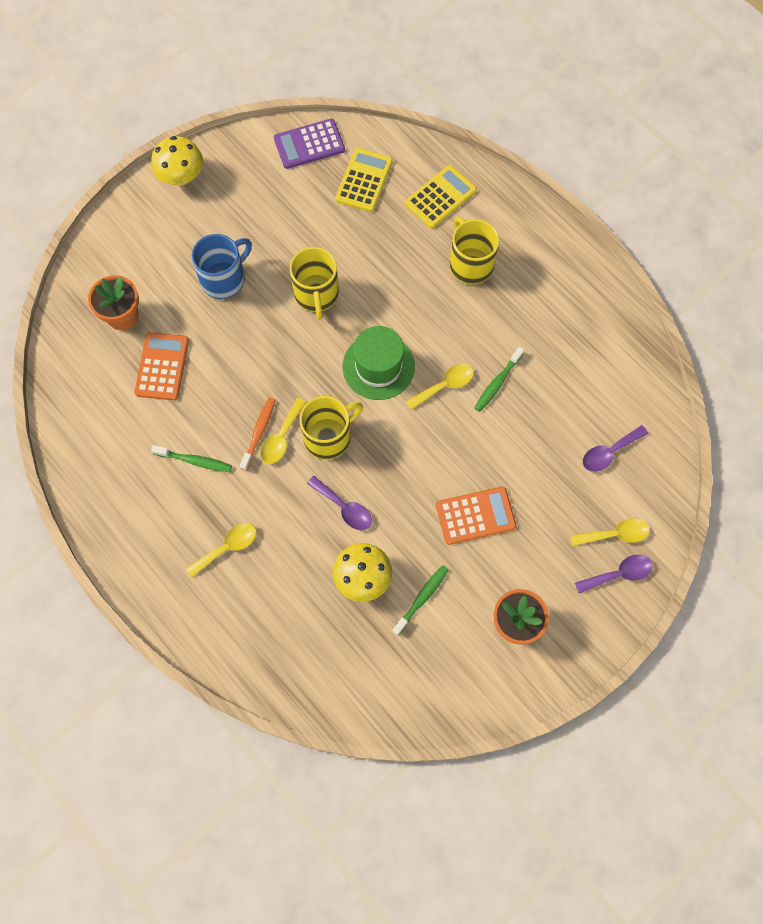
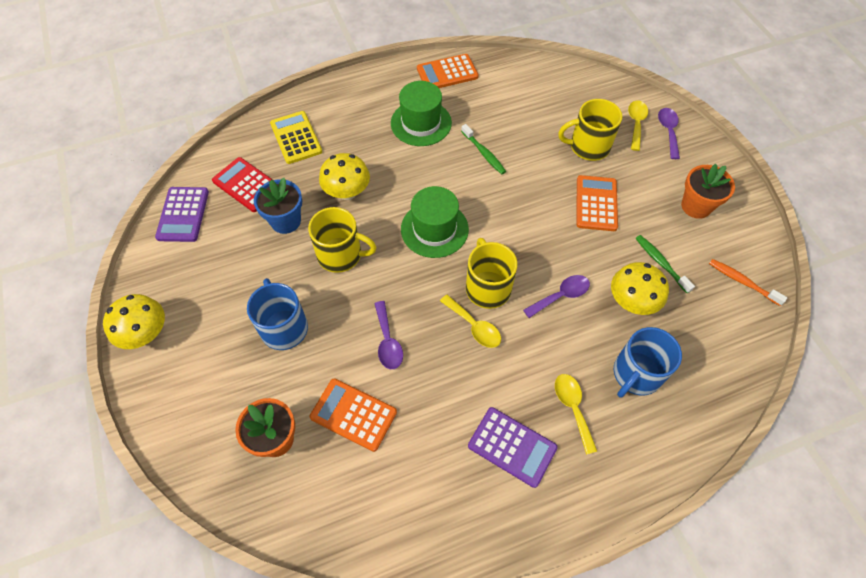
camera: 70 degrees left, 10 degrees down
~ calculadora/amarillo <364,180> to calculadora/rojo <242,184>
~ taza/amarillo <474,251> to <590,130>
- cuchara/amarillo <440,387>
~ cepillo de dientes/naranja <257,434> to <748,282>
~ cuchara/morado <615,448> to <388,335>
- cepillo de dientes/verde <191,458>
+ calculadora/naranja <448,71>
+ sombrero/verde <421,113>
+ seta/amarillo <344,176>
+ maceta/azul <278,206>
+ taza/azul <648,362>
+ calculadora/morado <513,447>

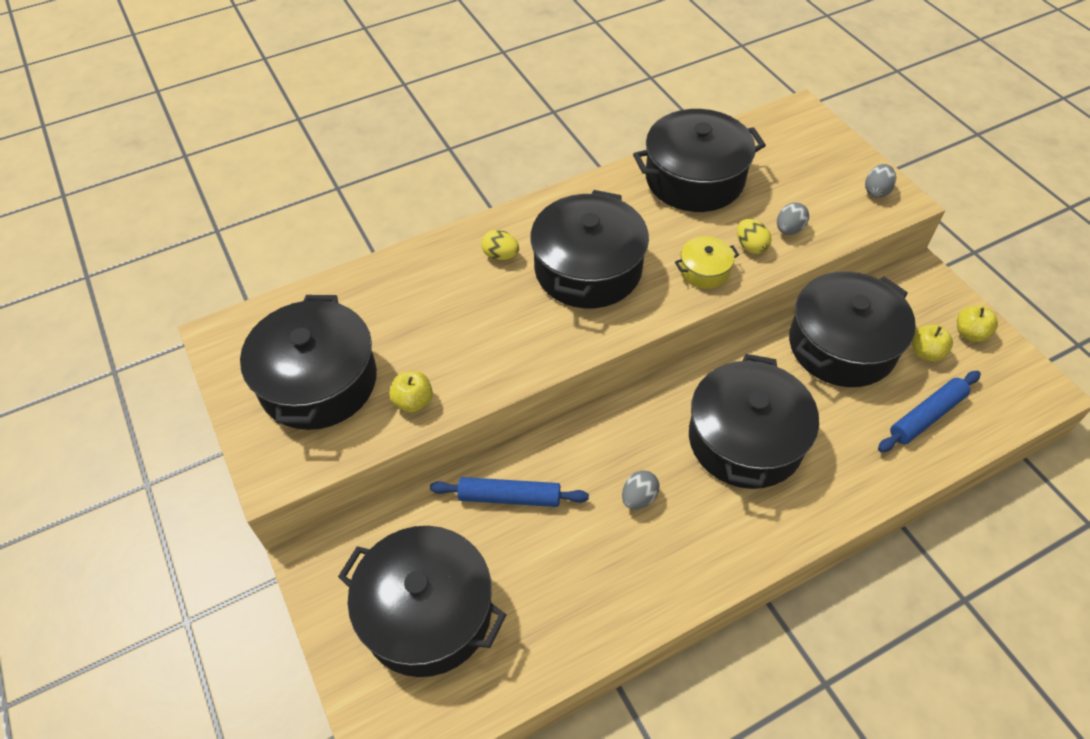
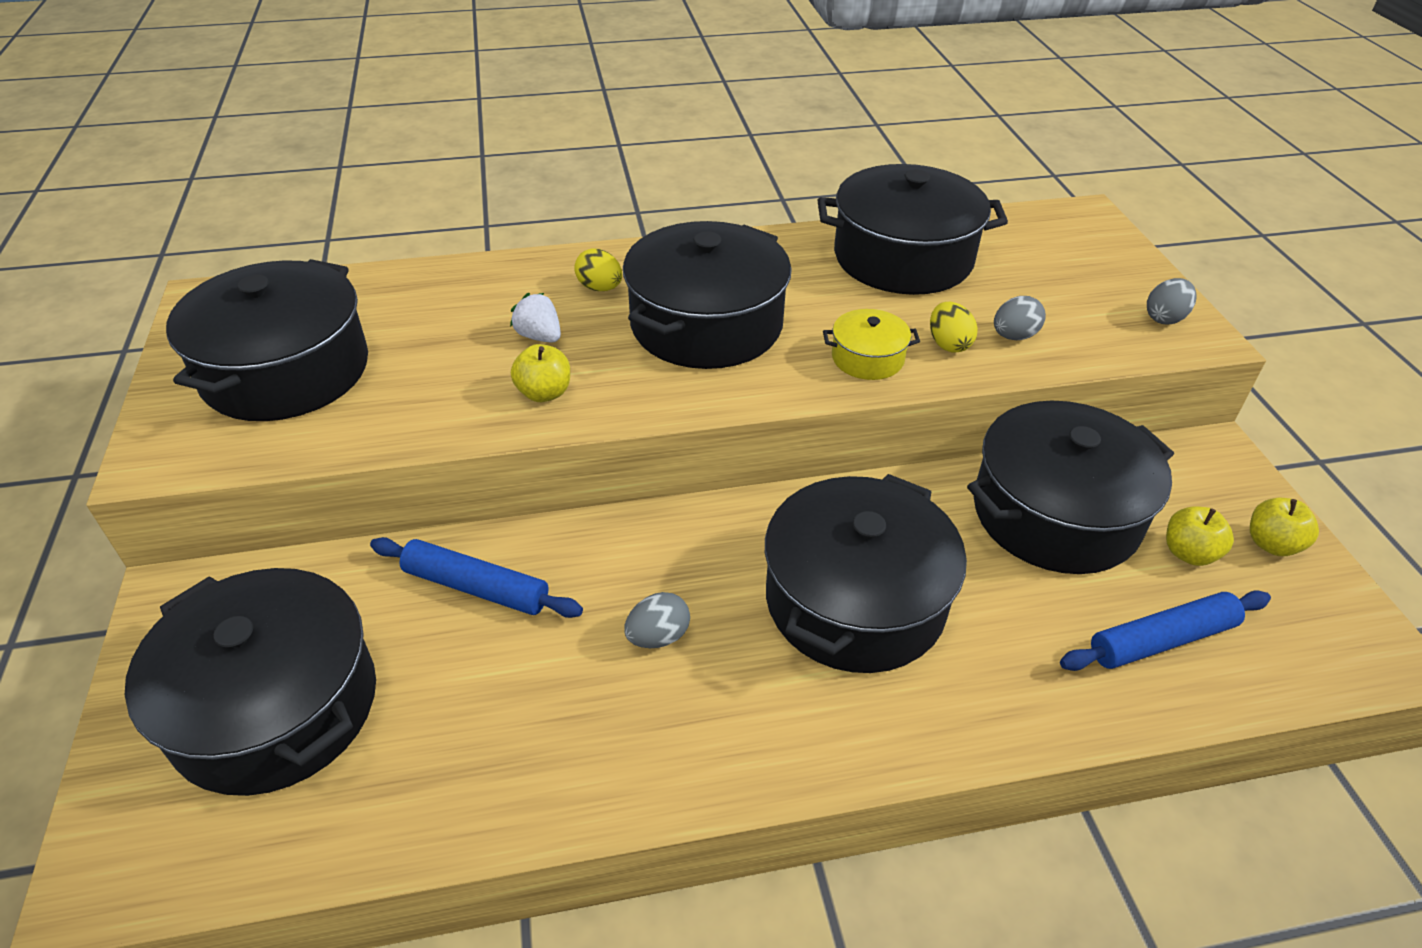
camera: 15 degrees right, 10 degrees down
~ manzana/amarillo <411,392> to <540,373>
+ fresa/blanco <535,318>

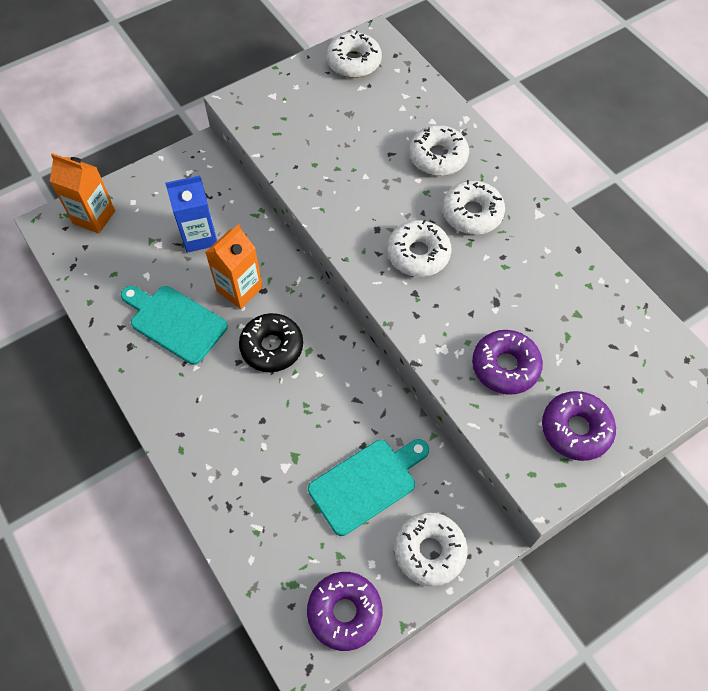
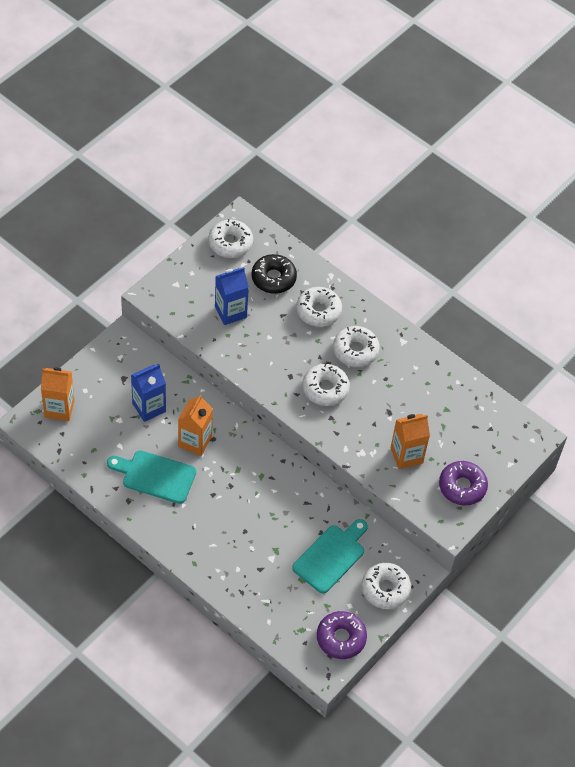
camera: 20 degrees left, 5 degrees down
~ rosquilla/negro <271,342> to <274,274>
~ rosquilla/morado <507,362> to cartón de leche/naranja <410,441>
+ cartón de leche/azul <232,296>

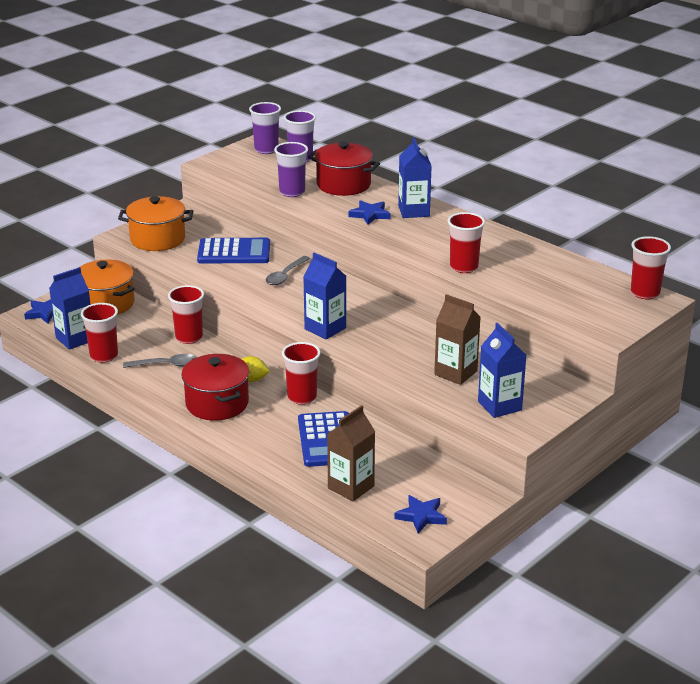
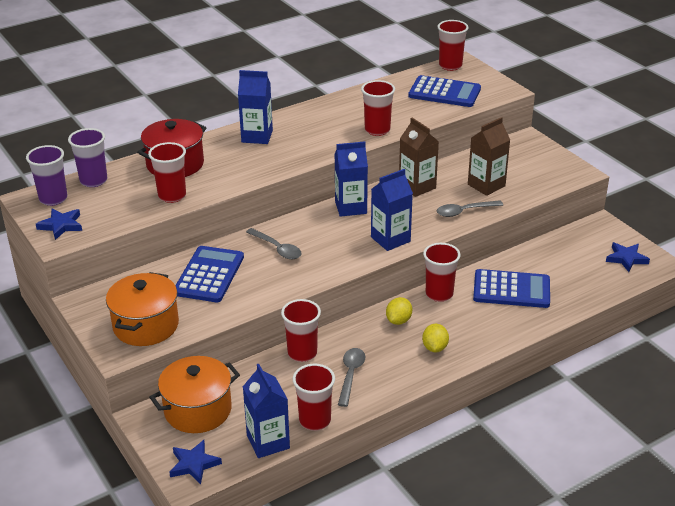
camera: 75 degrees left, 5 degrees up
~ vaso/morado <291,169> to vaso/rojo <167,172>
~ estrella/azul <370,212> to <59,224>
~ cartón de leche/azul <502,370> to <351,179>
~ olla/rojo <215,387> to limón/amarillo <435,338>
~ cartón de leche/marrón <351,453> to <419,157>
+ calculadora/azul <444,91>
+ cuchara/gris <470,208>

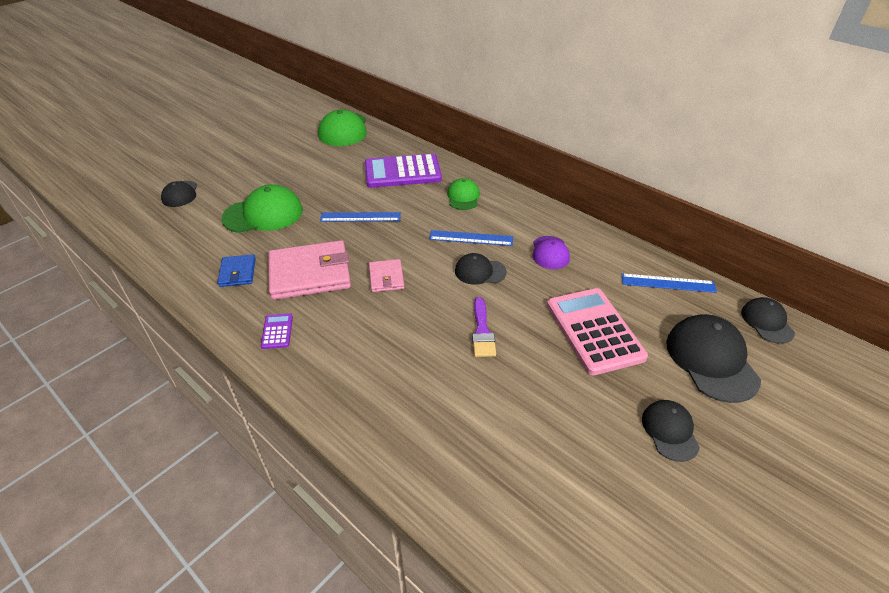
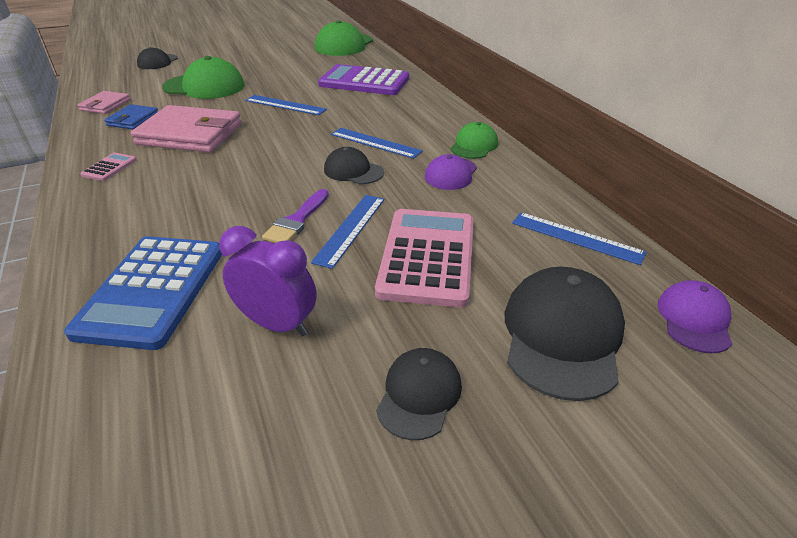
camera: 25 degrees right, 5 degrees down
~ gorra/verde <463,194> to <474,140>
~ cartera/rosa <386,275> to <104,102>
~ gorra/negro <768,320> to gorra/morado <695,316>
~ calculadora/morado <277,331> to calculadora/rosa <108,167>
+ regla/azul <347,232>
+ despertador/morado <268,281>
+ calculadora/azul <143,293>

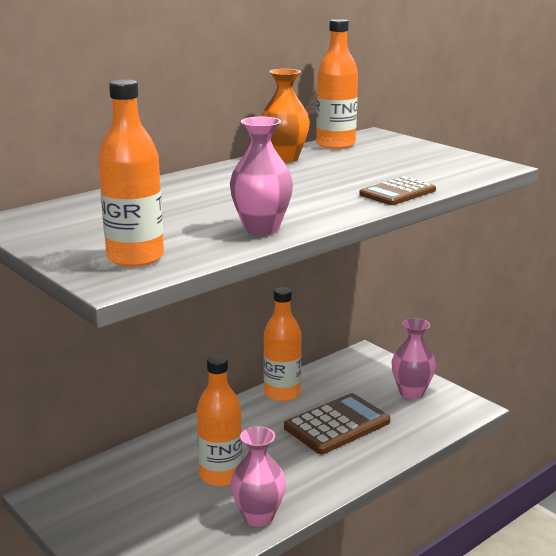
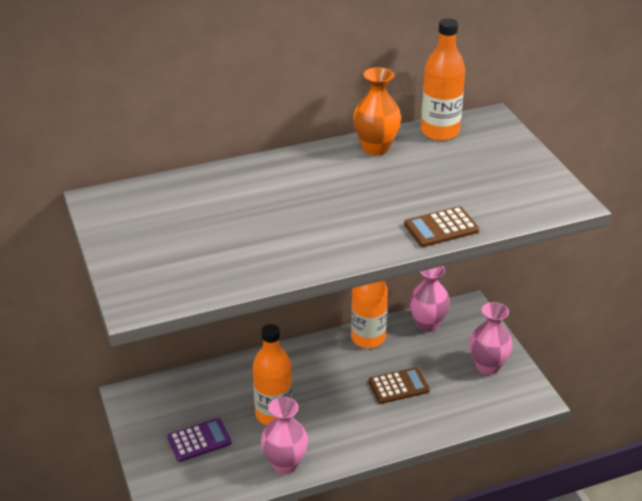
camera: 20 degrees right, 15 degrees up
- botella/naranja <131,173>
~ florero/rosa <261,176> to <429,299>
~ calculadora/marrón <337,423> = <399,385> x0.62
+ calculadora/morado <199,440>

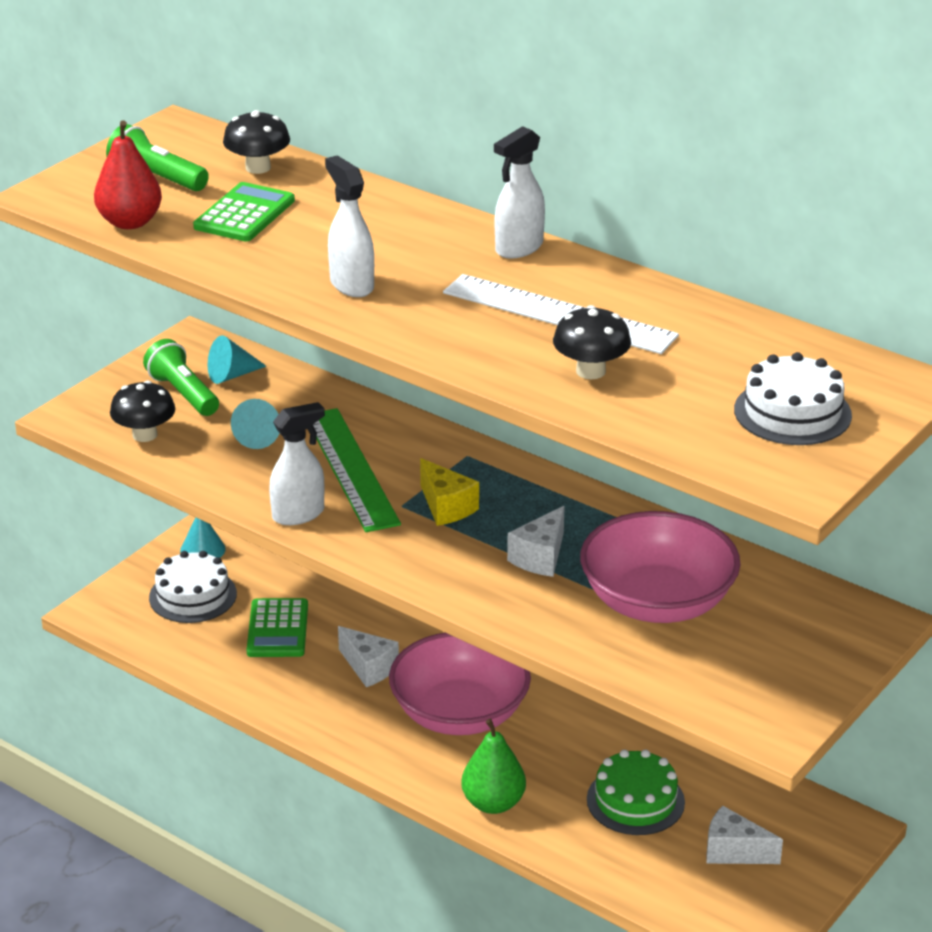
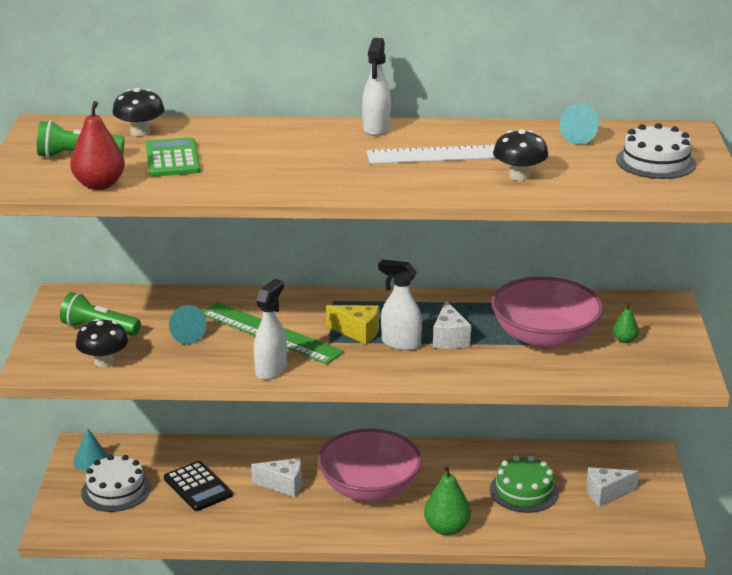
camera: 35 degrees left, 5 degrees down
~ pulverizador/blanco <349,226> to <400,305>
~ cono/turquesa <237,359> to <579,124>
~ calculadora/verde <277,627> to calculadora/negro <198,486>
+ pera/verde <626,323>

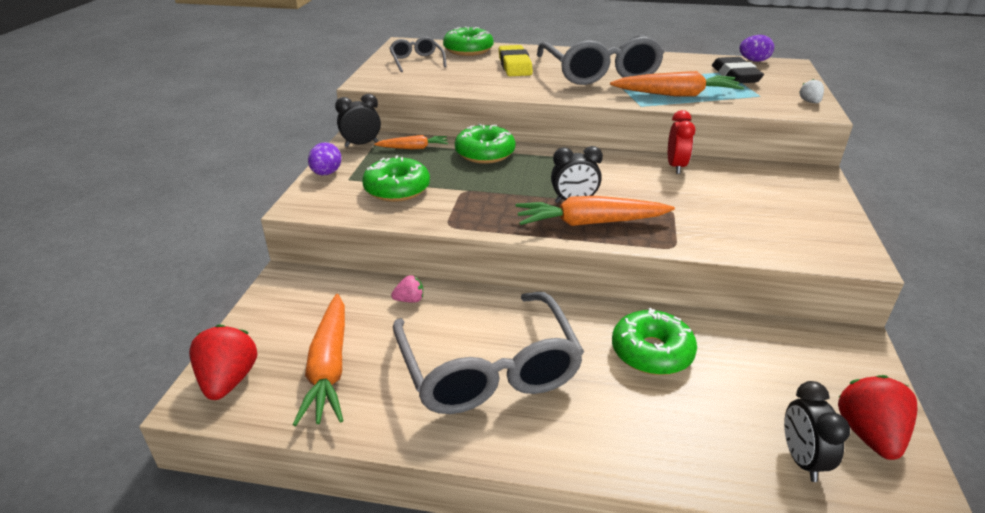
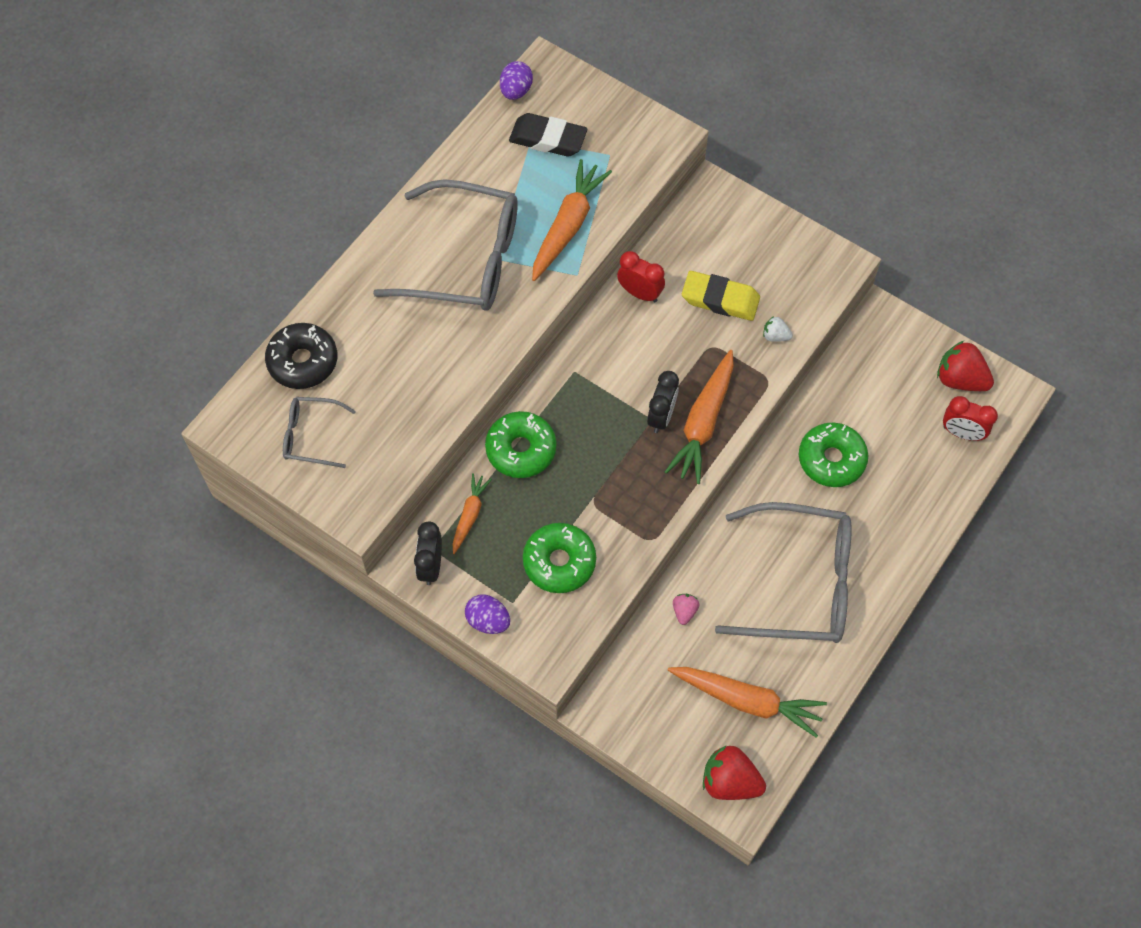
camera: 65 degrees left, 30 degrees up
~ rosquilla/verde <468,41> to rosquilla/negro <301,356>
~ goma de borrar/amarillo <516,60> to <721,296>
~ fresa/blanco <812,91> to <778,329>
~ despertador/negro <817,431> to despertador/rojo <970,418>

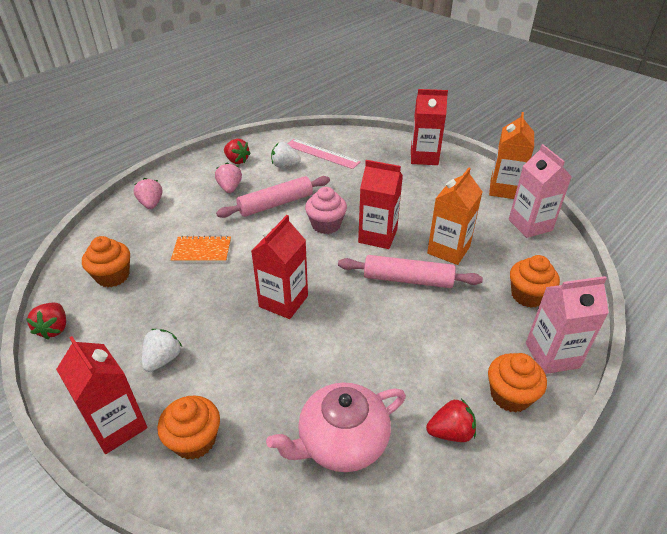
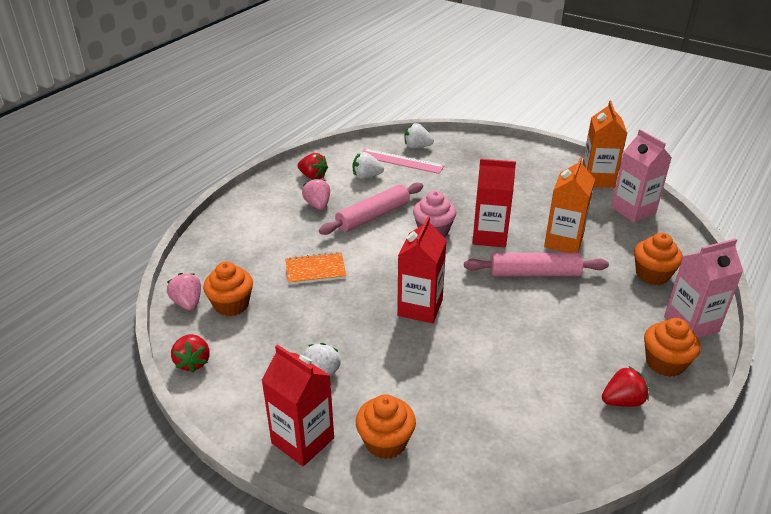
camera: 10 degrees left, 5 degrees down
- cartón de leche/rojo <429,127>
~ fresa/rosa <148,193> to <184,292>
- tetera/rosa <336,427>
+ fresa/blanco <419,135>

